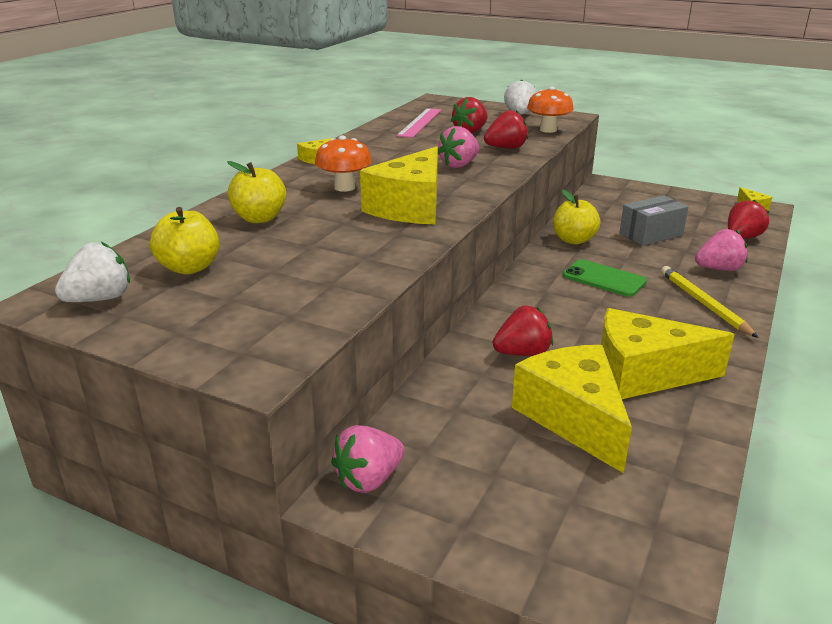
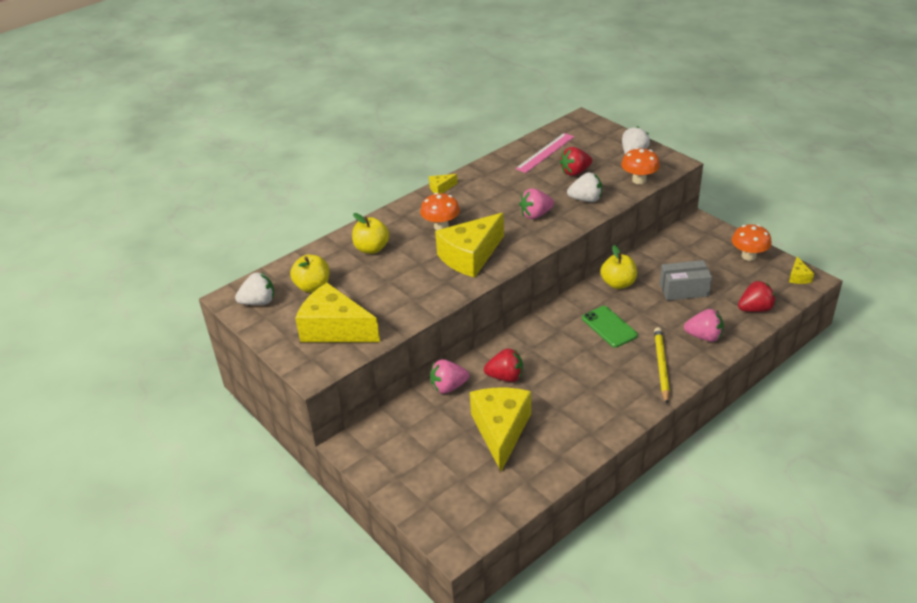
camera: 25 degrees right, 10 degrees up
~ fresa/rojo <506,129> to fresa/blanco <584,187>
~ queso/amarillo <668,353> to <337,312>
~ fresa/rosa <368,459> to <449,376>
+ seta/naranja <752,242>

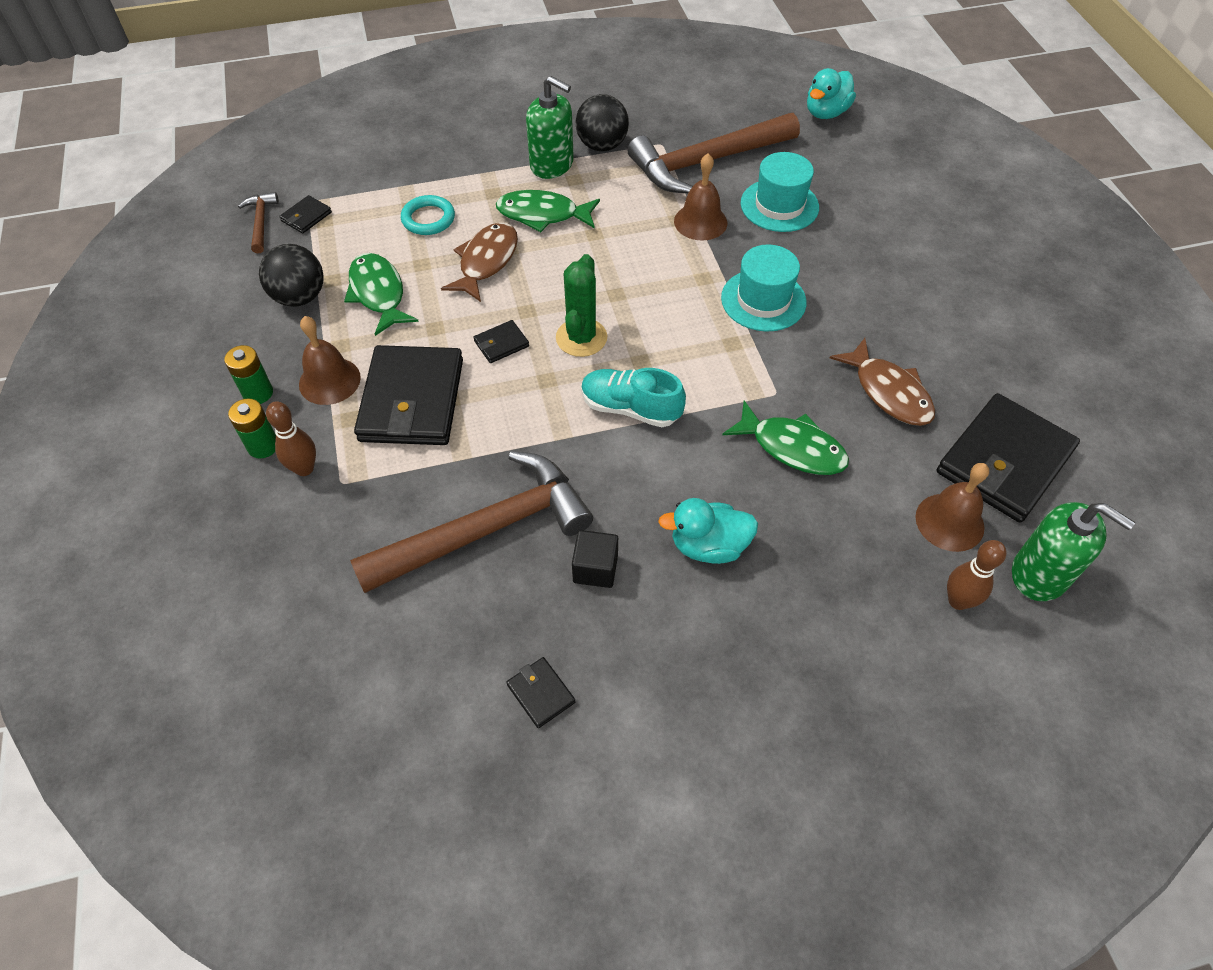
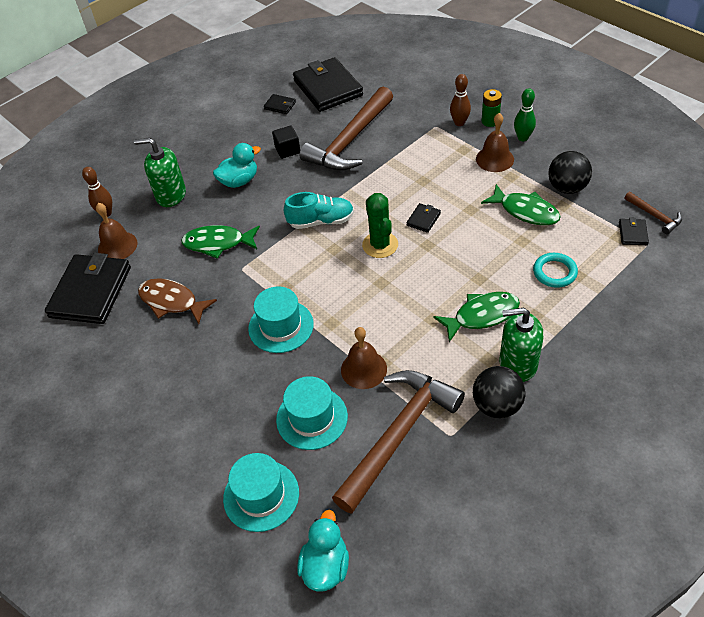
camera: 155 degrees right, 5 degrees down
- pez/marrón <479,262>
~ pila/verde <248,374> to bolo/verde <525,114>
~ cartera/negro <408,395> to <328,84>
~ dispensador de jabón/verde <1073,551> to <160,172>
+ sombrero/turquesa <261,492>

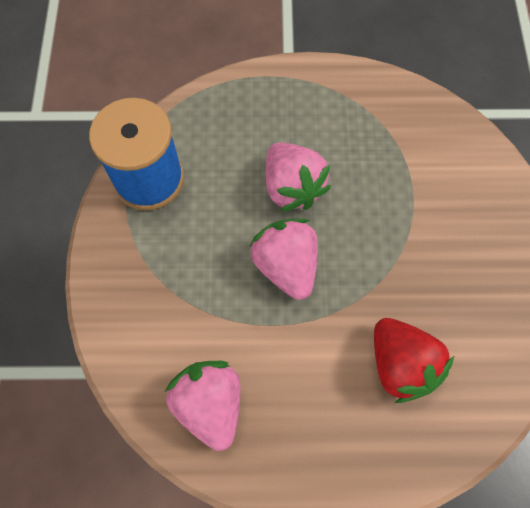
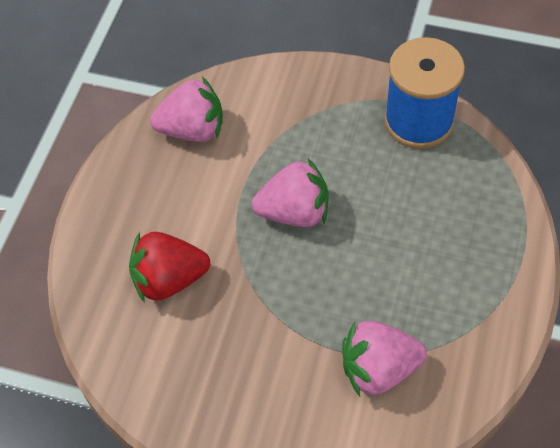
camera: 110 degrees right, 10 degrees down
~ fresa/rosa <298,177> to <384,358>

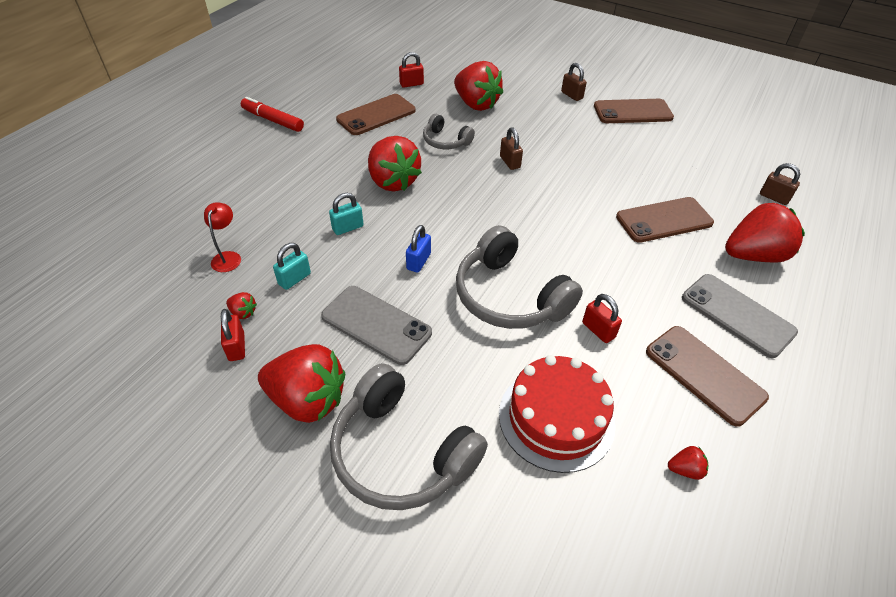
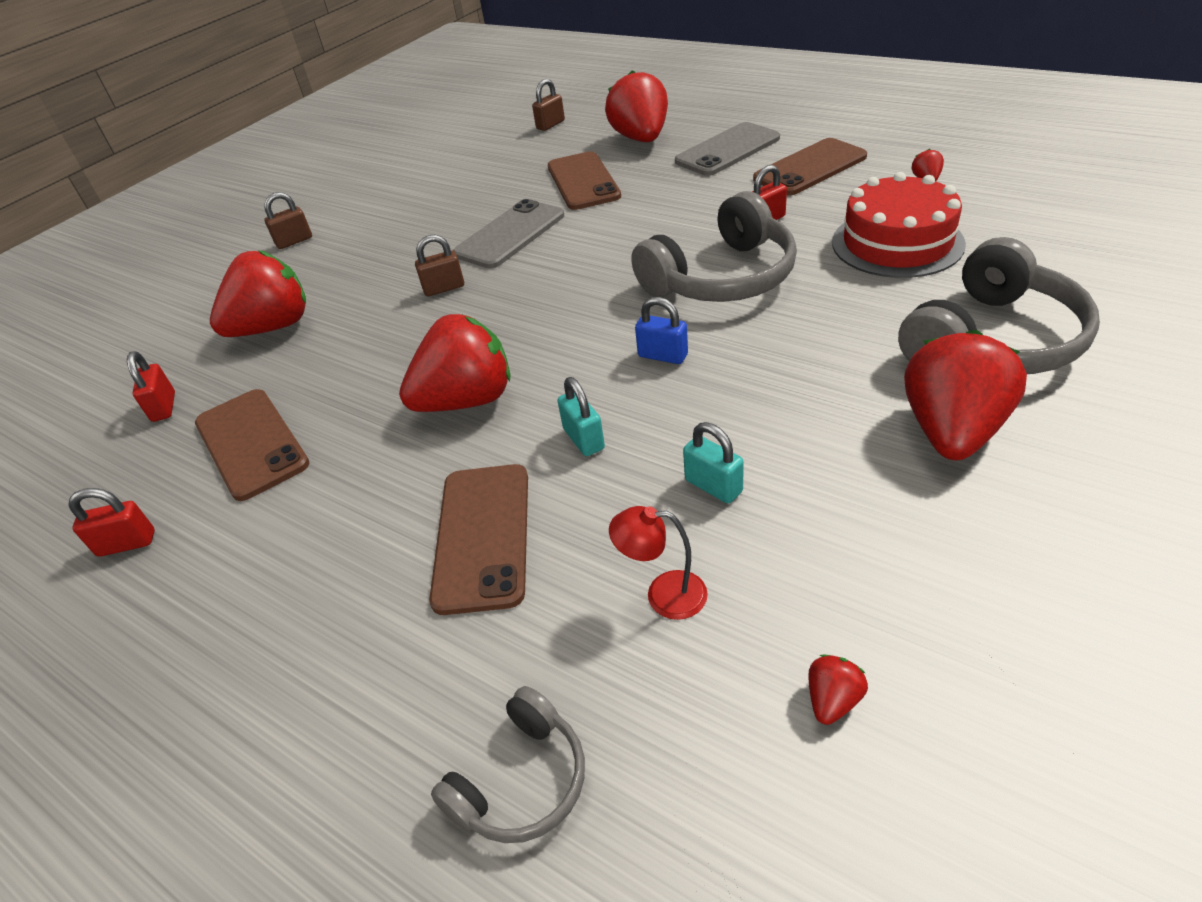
camera: 80 degrees left, 5 degrees down
- rotulador/rojo <272,114>
~ móvil/marrón <634,111> to <478,539>
~ auriculares/gris <449,131> to <508,764>
~ móvil/gris <376,325> to <508,234>
~ fresa/rojo <241,305> to <838,689>
~ candado/rojo <233,335> to <111,522>

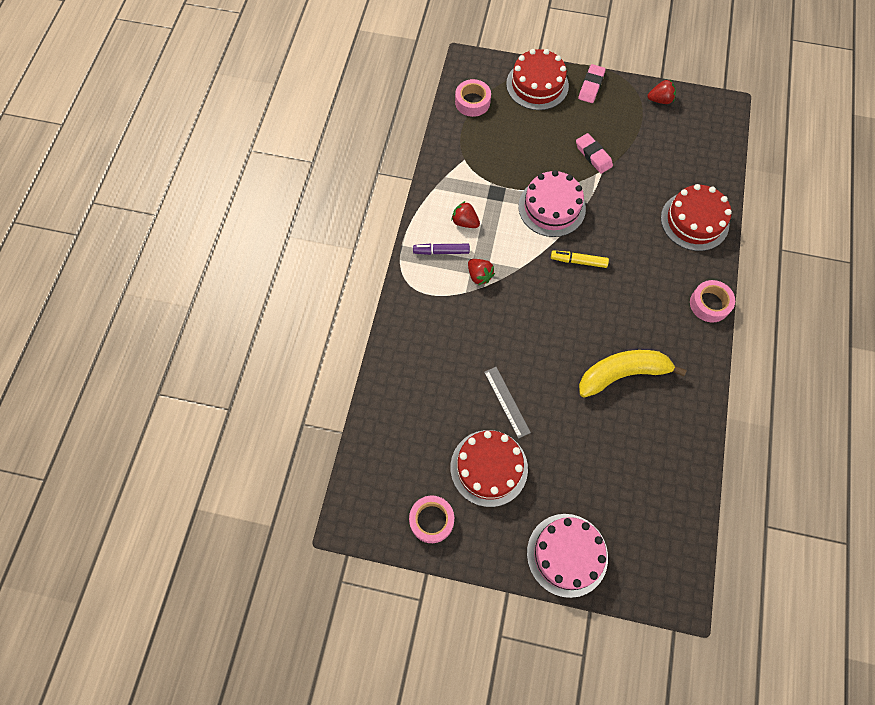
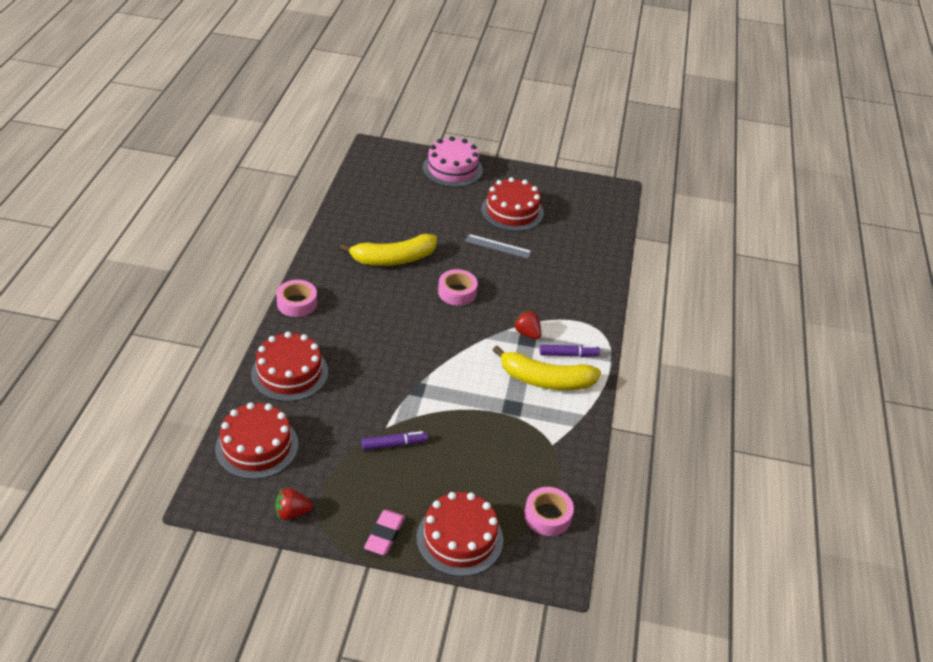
camera: 175 degrees right, 25 degrees down
~ goma de borrar/rosa <594,153> to rotulador/morado <394,441>
- tarta/rosa <552,203>
~ fresa/rojo <465,214> to plátano/amarillo <547,368>
- rotulador/amarillo <580,259>
~ regla/gris <507,403> = <498,246> 45 degrees counterclockwise
~ cinta adhesiva/rosa <431,519> to <458,287>
+ tarta/rojo <257,440>

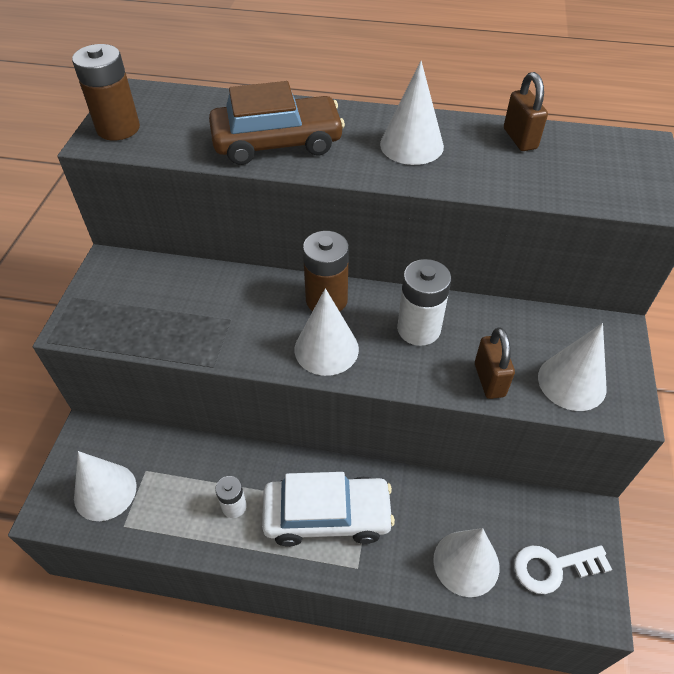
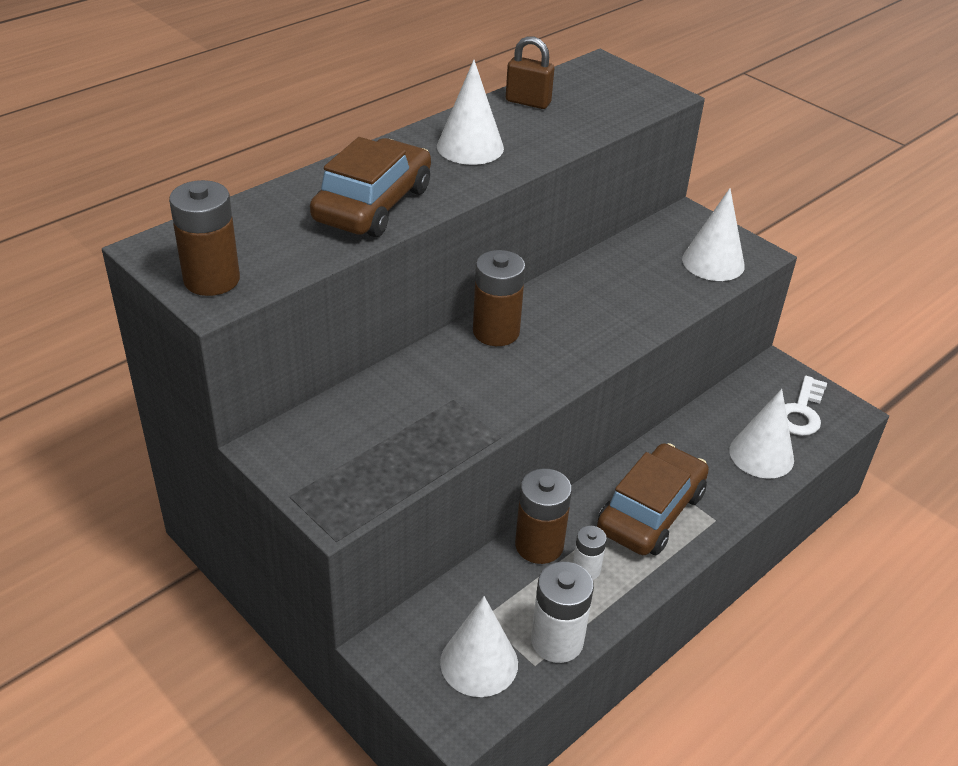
camera: 55 degrees left, 10 degrees down
~ pila/blanco <424,302> to <562,612>
- cono/blanco <327,332>
- candado/marrón <495,363>
~ coche/blanco <328,509> to coche/marrón <653,499>
+ pila/marrón <543,516>

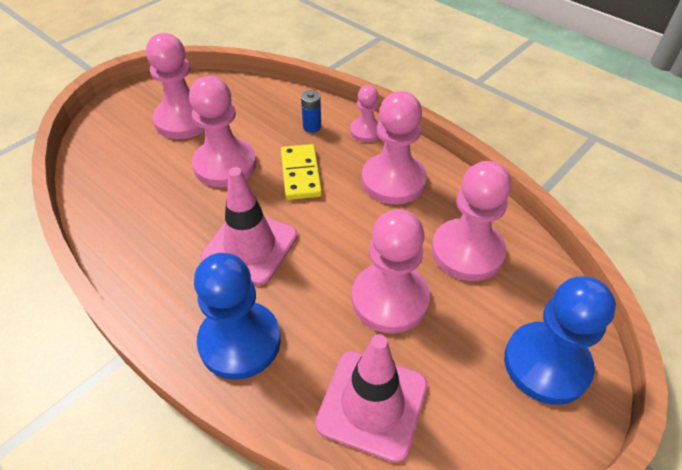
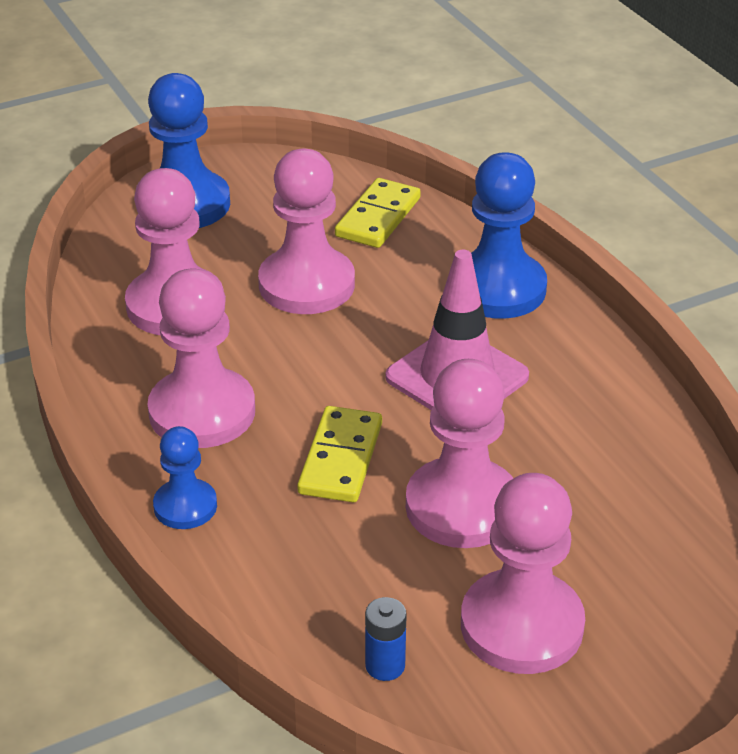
camera: 160 degrees left, 10 degrees down
~ peón/rosa <364,113> to peón/azul <185,477>
~ pila/azul <311,111> to <386,639>
~ cono de tráfico/rosa <371,398> to ficha de dominó/amarillo <378,213>

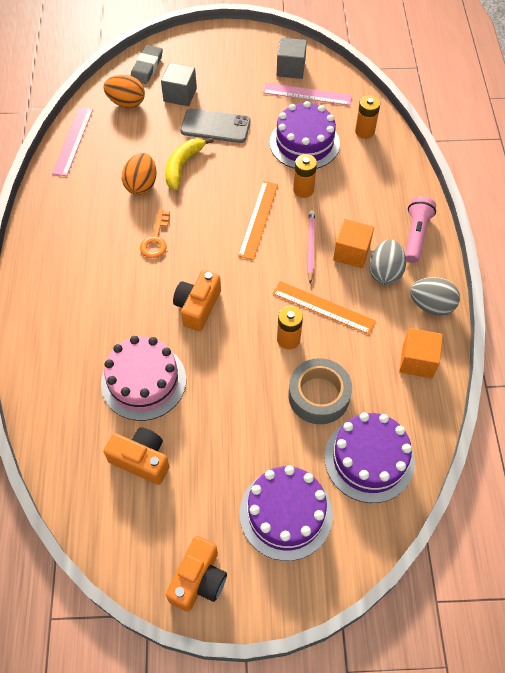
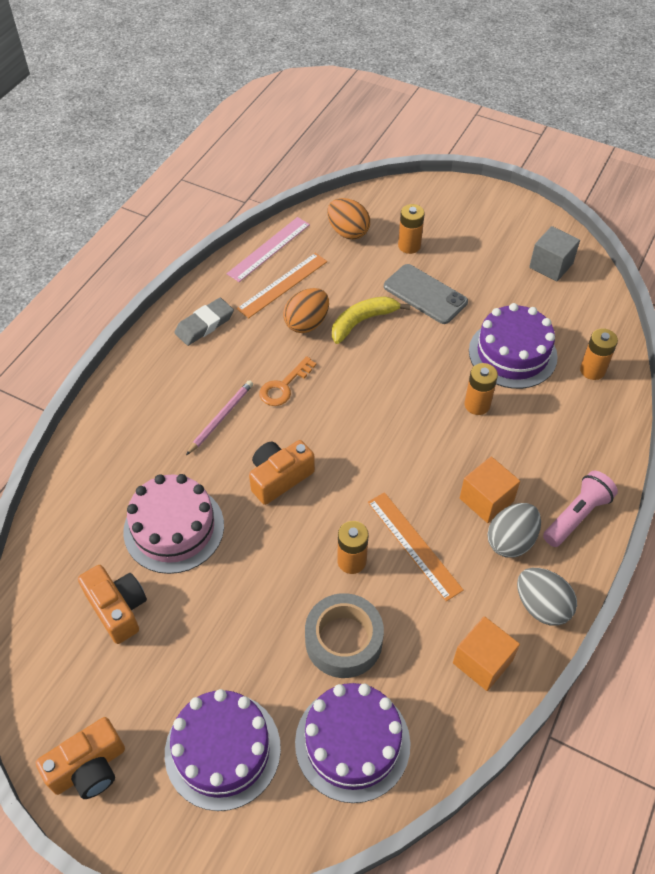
camera: 30 degrees right, 5 degrees down
~ goma de borrar/gris <147,64> to <204,322>
~ cubo/gris <179,84> to pila/naranja <411,229>
- regla/rosa <307,94>
~ regla/naranja <258,220> to <282,285>
~ lápiz/rosa <311,247> to <219,417>

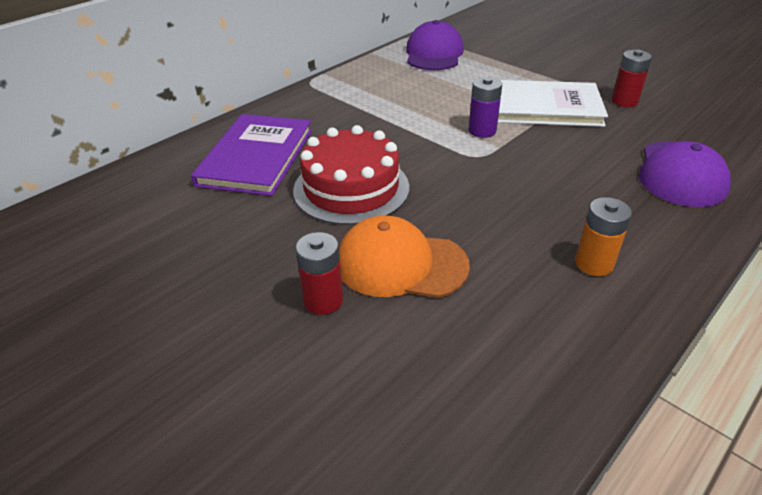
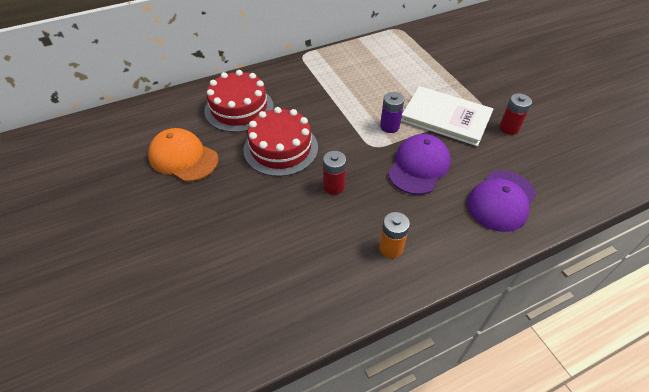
camera: 20 degrees right, 10 degrees up
~ gorra/morado <435,45> to <419,164>
~ libro/morado <251,155> to tarta/rojo <239,101>
~ gorra/naranja <404,256> to <183,155>
~ pila/rojo <319,273> to <334,173>

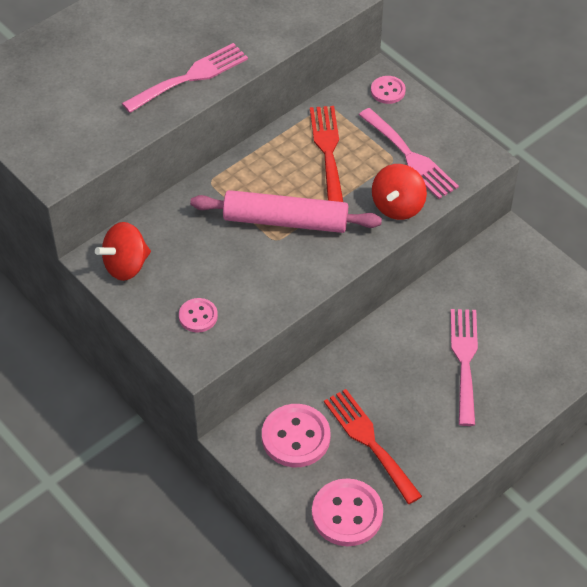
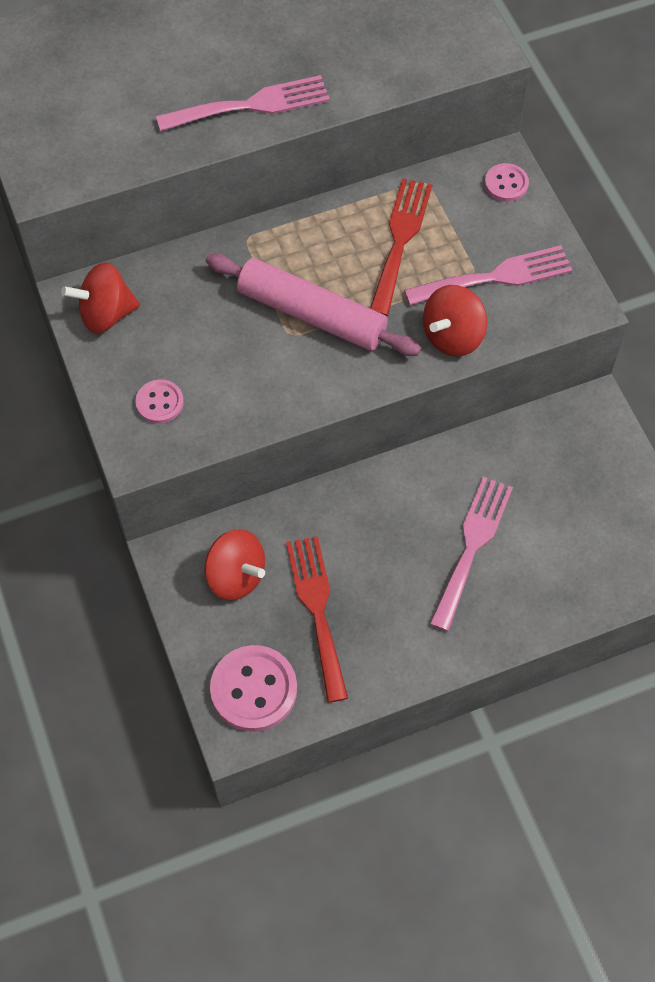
camera: 20 degrees right, 10 degrees up
~ tenedor/rosa <409,153> = <488,275> 90 degrees counterclockwise
~ botón/rosa <296,435> to peonza/rojo <234,565>

